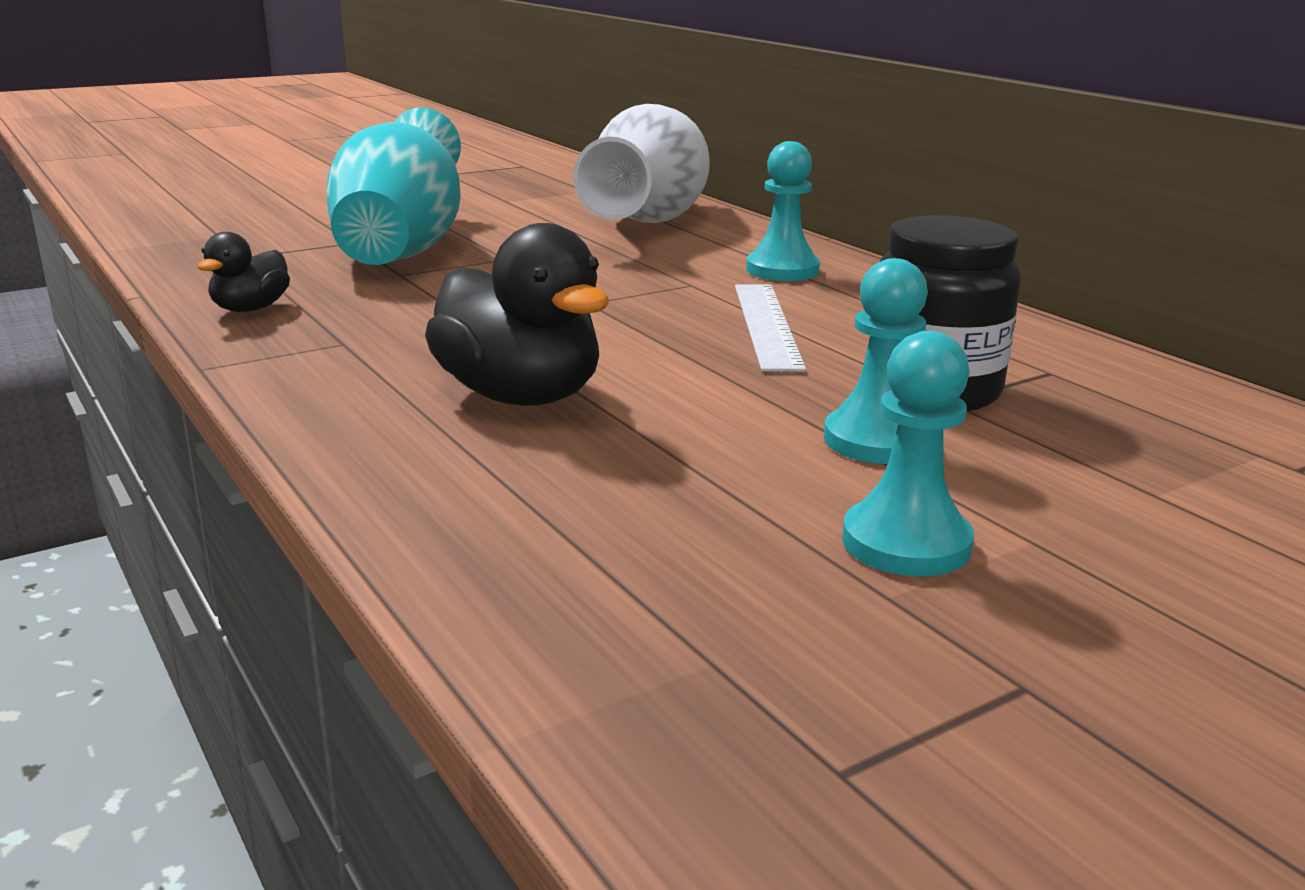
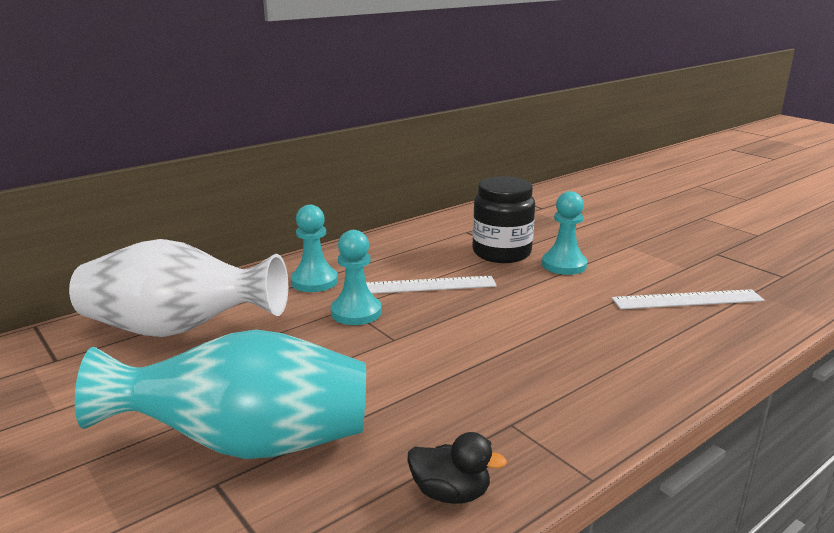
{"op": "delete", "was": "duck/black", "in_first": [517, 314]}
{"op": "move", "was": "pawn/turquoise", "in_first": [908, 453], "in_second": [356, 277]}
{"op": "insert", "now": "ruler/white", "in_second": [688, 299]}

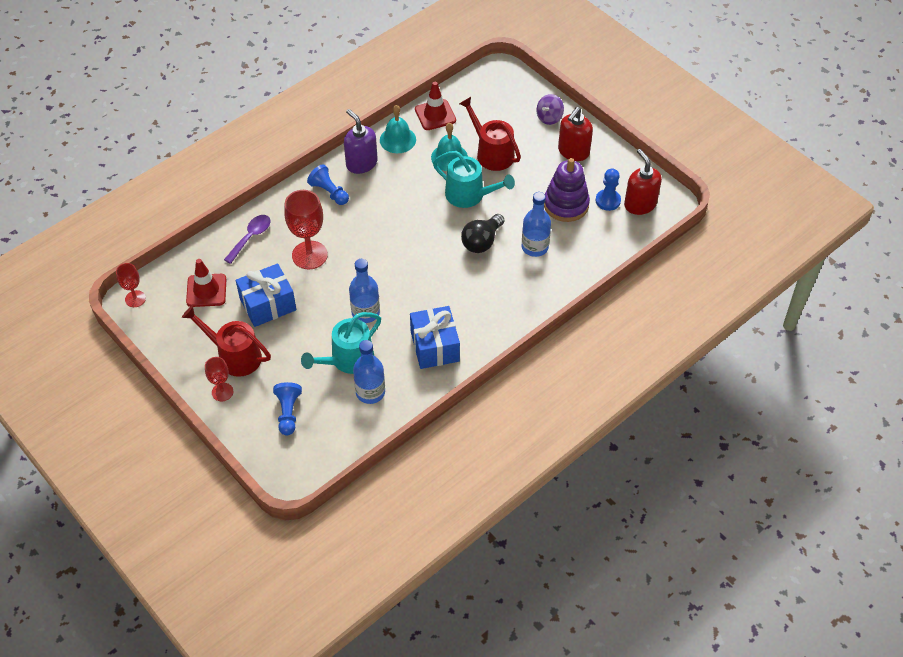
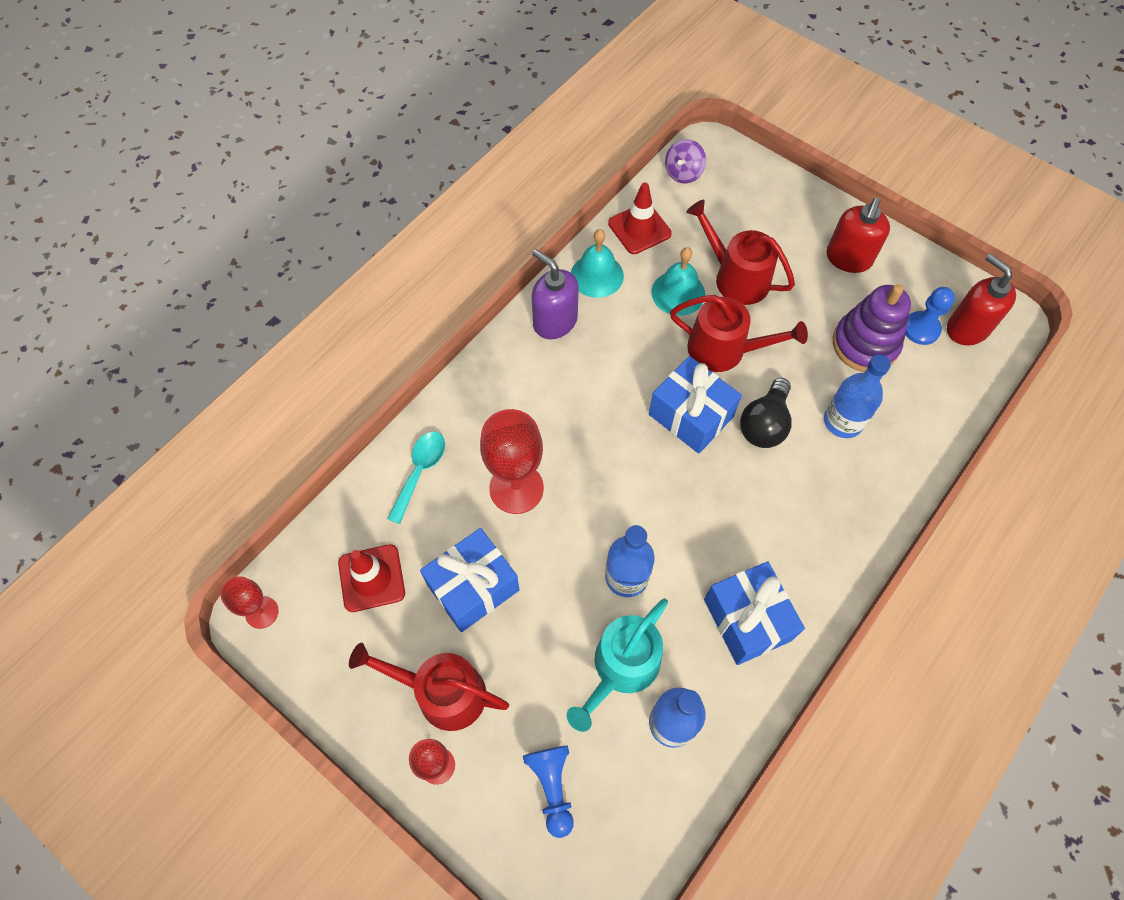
{"op": "move", "was": "spinning top/purple", "in_first": [550, 109], "in_second": [685, 161]}
{"op": "recolor", "was": "watering can/turquoise", "now": "watering can/red", "in_first": [474, 179], "in_second": [739, 333]}
{"op": "delete", "was": "pawn/blue", "in_first": [328, 184]}
{"op": "recolor", "was": "spoon/purple", "now": "spoon/turquoise", "in_first": [247, 239], "in_second": [416, 478]}
{"op": "insert", "now": "gift/blue", "in_second": [695, 405]}

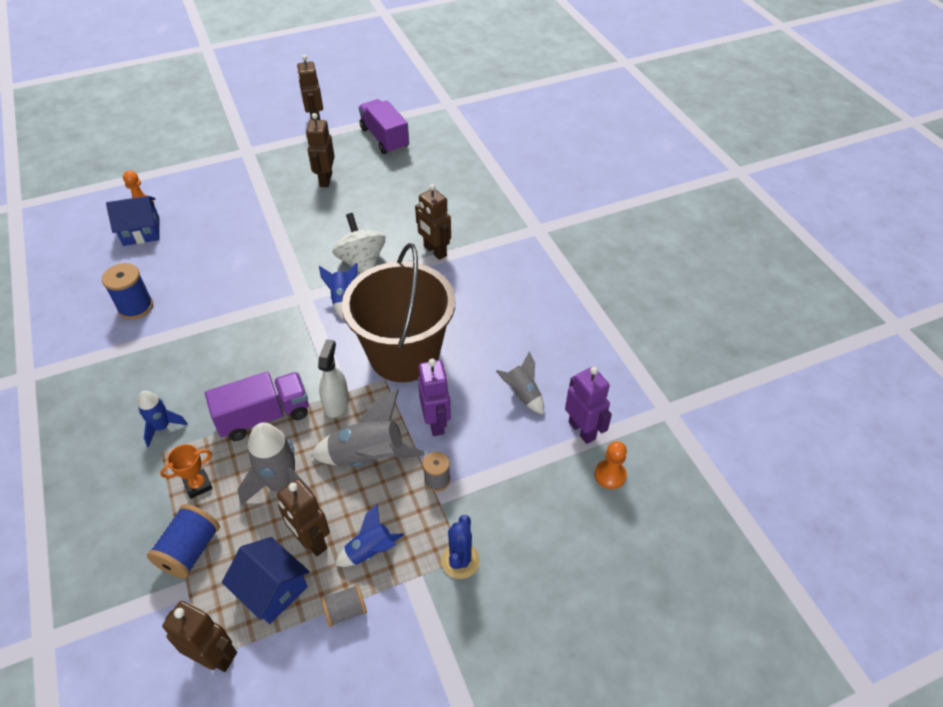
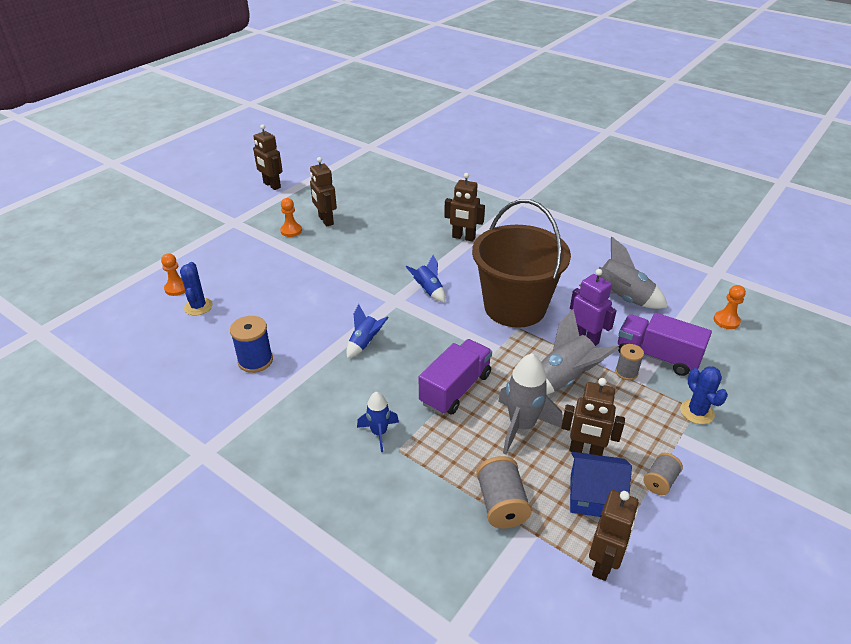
{"op": "move", "was": "truck/purple", "in_first": [384, 126], "in_second": [665, 344]}
{"op": "replace", "was": "house/blue", "now": "cactus/blue", "in_first": [133, 221], "in_second": [196, 288]}
{"op": "delete", "was": "spinning top/white", "in_first": [358, 243]}
{"op": "delete", "was": "spray bottle/white", "in_first": [333, 378]}
{"op": "resize", "was": "rocket/grey", "in_first": [520, 383], "in_second": [623, 273], "ratio": 1.68}
{"op": "delete", "was": "robot/purple", "in_first": [588, 405]}
{"op": "delete", "was": "trophy/orange", "in_first": [186, 471]}
{"op": "recolor", "was": "spool/blue", "now": "spool/grey", "in_first": [183, 541], "in_second": [504, 492]}
{"op": "move", "was": "rocket/blue", "in_first": [369, 535], "in_second": [367, 331]}
{"op": "rotate", "was": "robot/brown", "in_first": [199, 636], "in_second": [614, 535], "clockwise": 120}
{"op": "insert", "now": "pawn/orange", "in_second": [291, 217]}

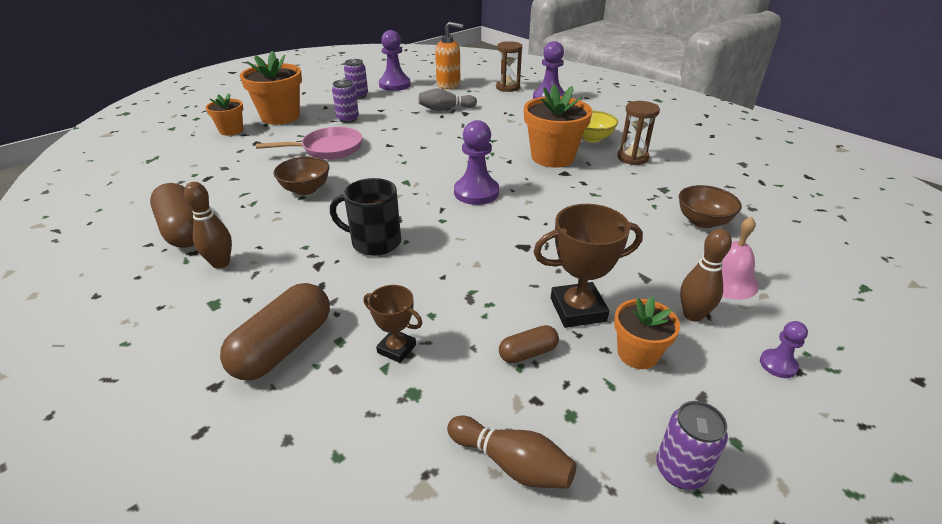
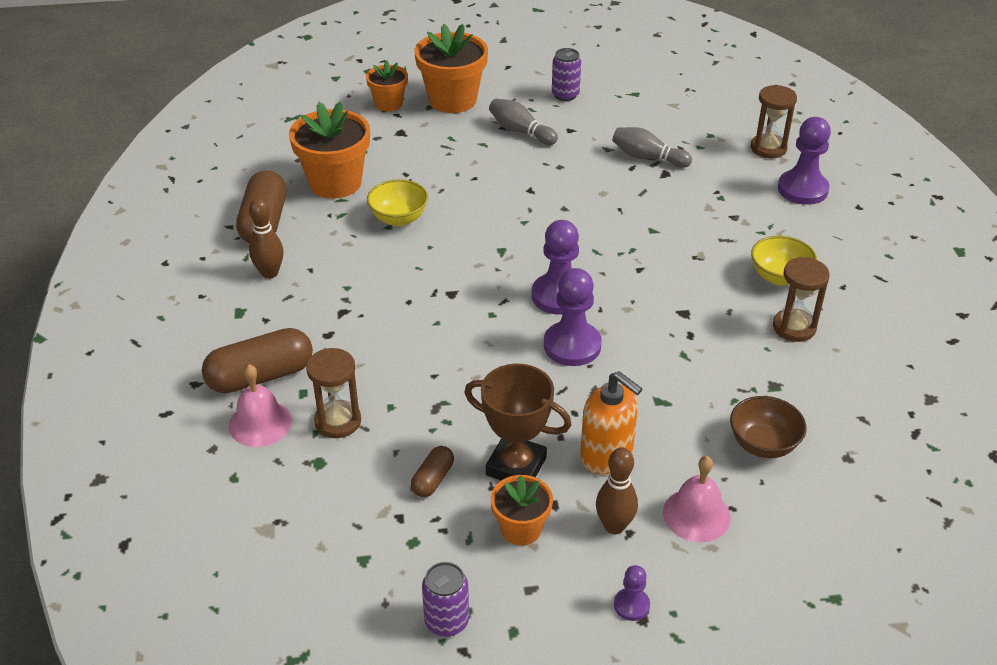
{"op": "move", "was": "soap dispenser/orange", "in_first": [449, 55], "in_second": [611, 423]}
{"op": "move", "was": "pawn/purple", "in_first": [395, 60], "in_second": [573, 317]}
{"op": "replace", "was": "can/purple", "now": "bowling pin/grey", "in_first": [345, 101], "in_second": [523, 122]}
{"op": "move", "was": "flower pot/orange", "in_first": [558, 126], "in_second": [329, 150]}
{"op": "delete", "was": "pan/pink", "in_first": [309, 143]}
{"op": "recolor", "was": "bowl/brown", "now": "bowl/yellow", "in_first": [301, 176], "in_second": [397, 202]}
{"op": "delete", "was": "mug/black", "in_first": [365, 217]}
{"op": "replace", "was": "trophy/brown", "now": "hourglass/brown", "in_first": [393, 324], "in_second": [333, 393]}
{"op": "rotate", "was": "capsule/brown", "in_first": [529, 344], "in_second": [432, 471], "clockwise": -75}
{"op": "delete", "was": "bowling pin/brown", "in_first": [512, 452]}
{"op": "insert", "now": "bell/pink", "in_second": [260, 405]}

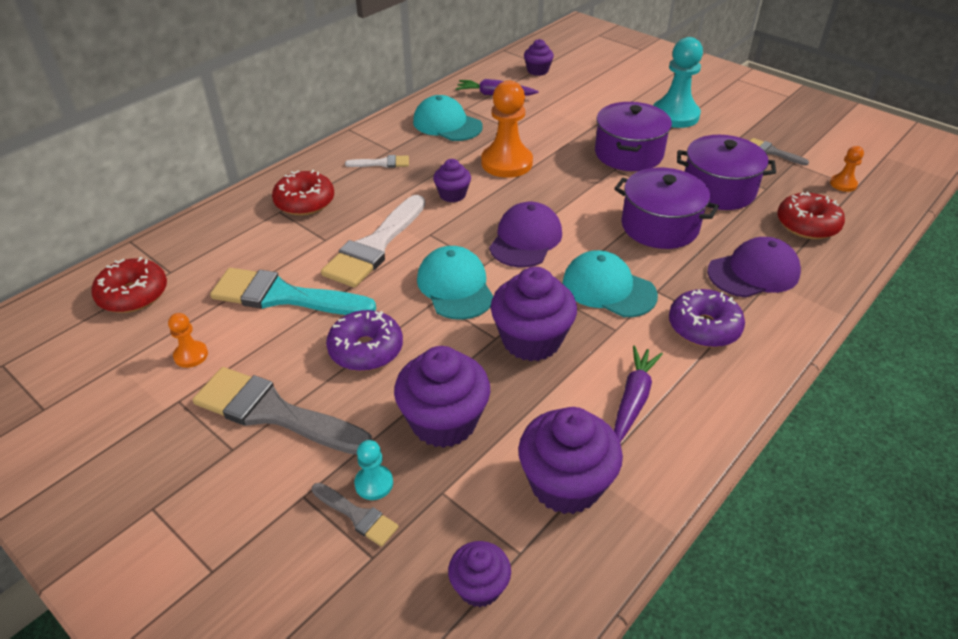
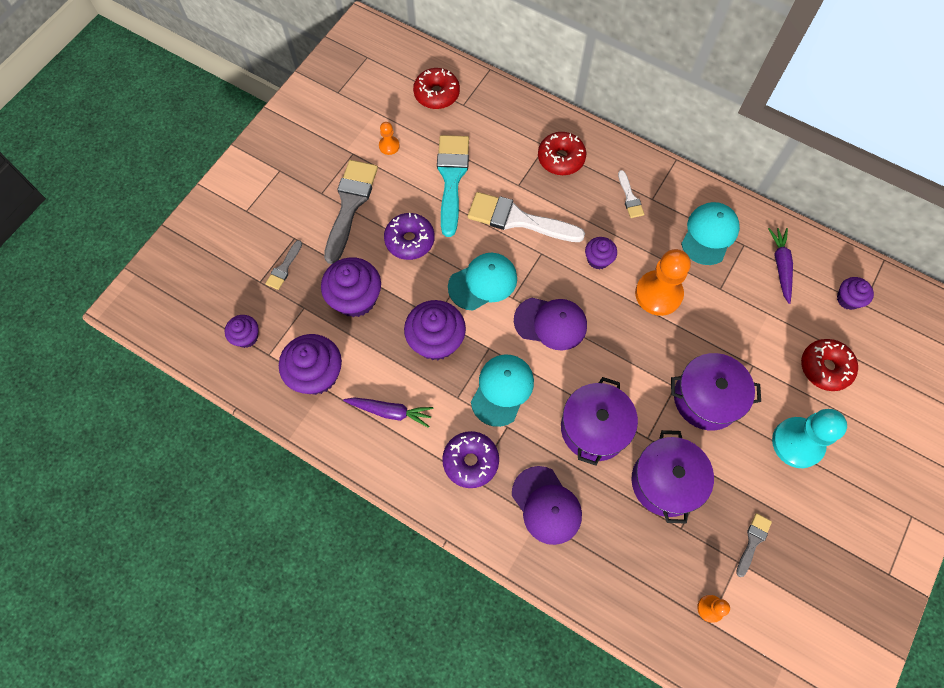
{"op": "move", "was": "donut/red", "in_first": [811, 215], "in_second": [829, 365]}
{"op": "delete", "was": "pawn/turquoise", "in_first": [373, 470]}

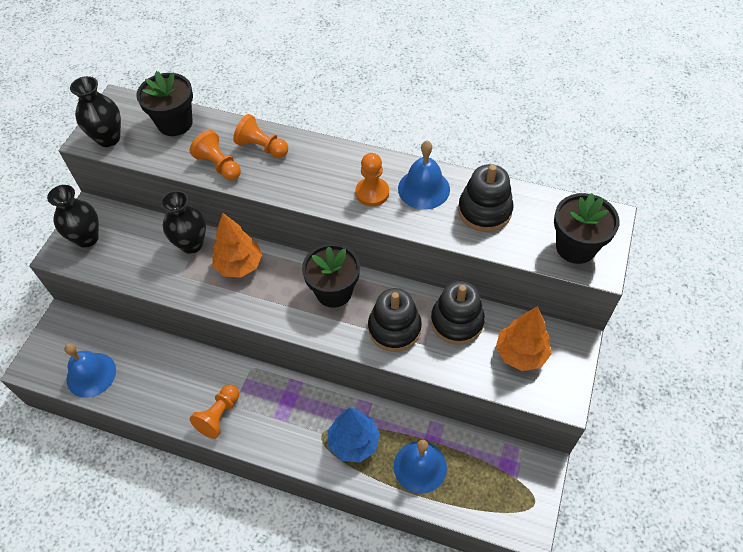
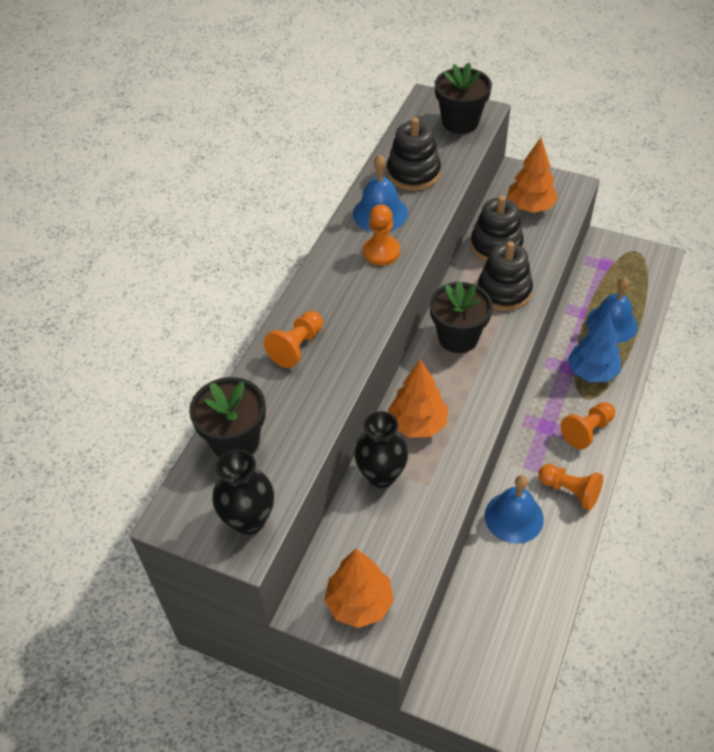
{"op": "move", "was": "pawn/orange", "in_first": [215, 155], "in_second": [587, 425]}
{"op": "replace", "was": "vase/black", "now": "tree/orange", "in_first": [73, 216], "in_second": [359, 588]}
{"op": "move", "was": "bell/blue", "in_first": [90, 370], "in_second": [514, 509]}

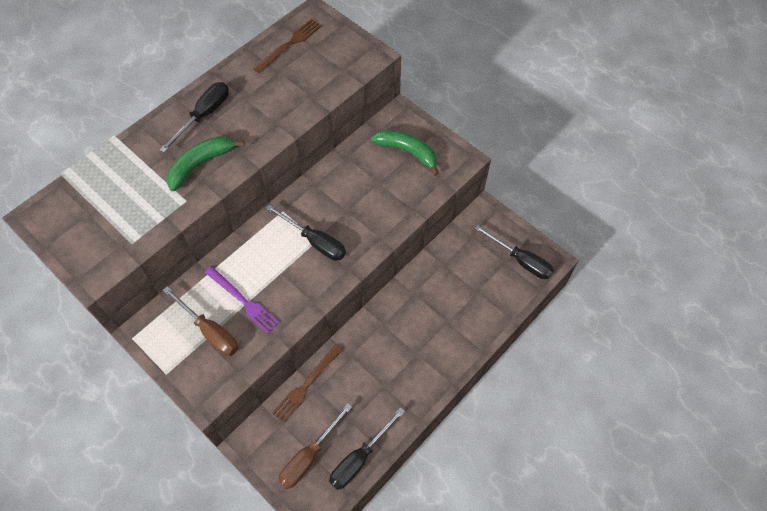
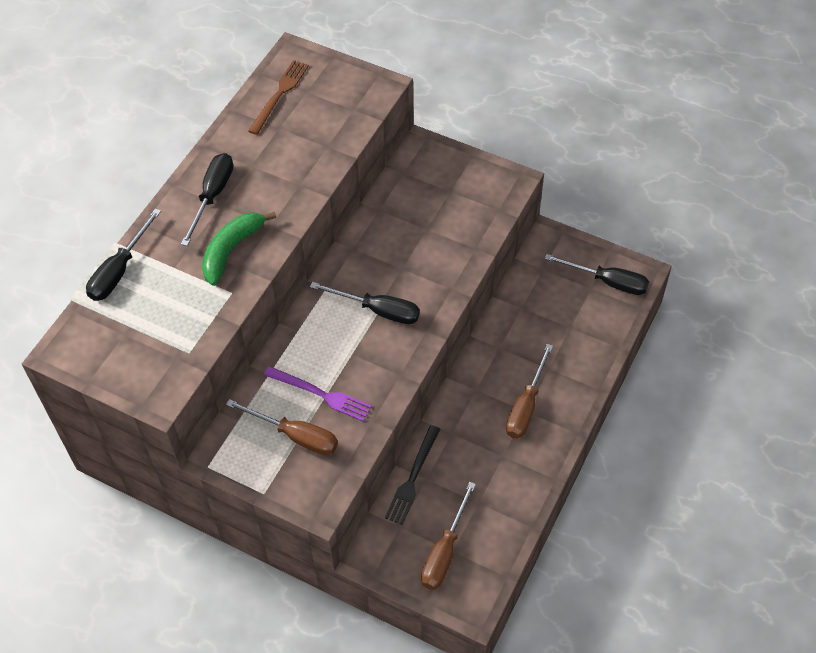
{"op": "delete", "was": "banana/green", "in_first": [405, 153]}
{"op": "recolor", "was": "fork/brown", "now": "fork/black", "in_first": [307, 383], "in_second": [412, 475]}
{"op": "move", "was": "screwdriver/black", "in_first": [367, 449], "in_second": [123, 254]}
{"op": "insert", "now": "screwdriver/brown", "in_second": [529, 391]}

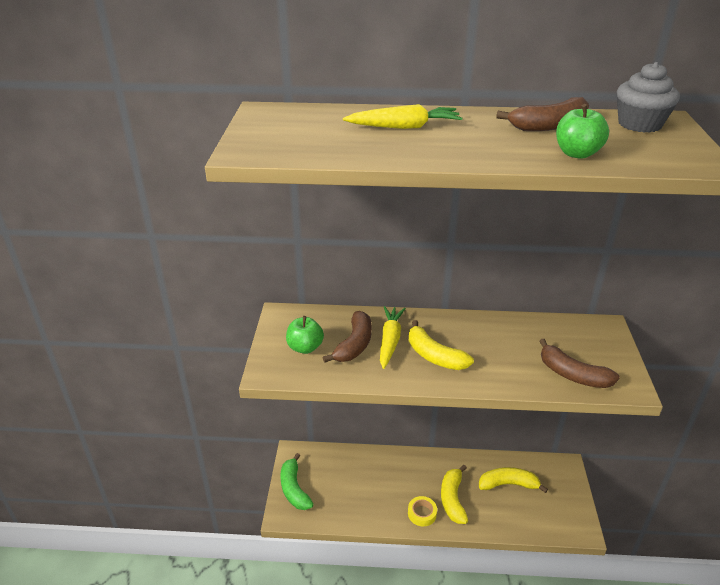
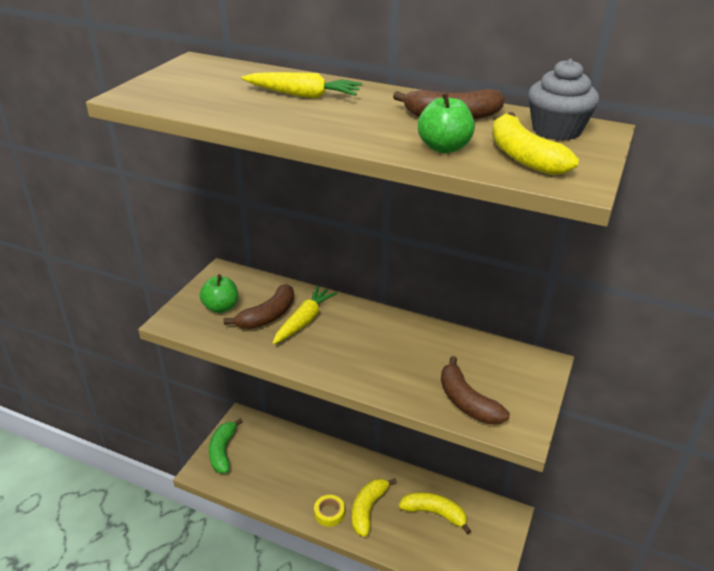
{"op": "move", "was": "banana/yellow", "in_first": [441, 345], "in_second": [535, 143]}

